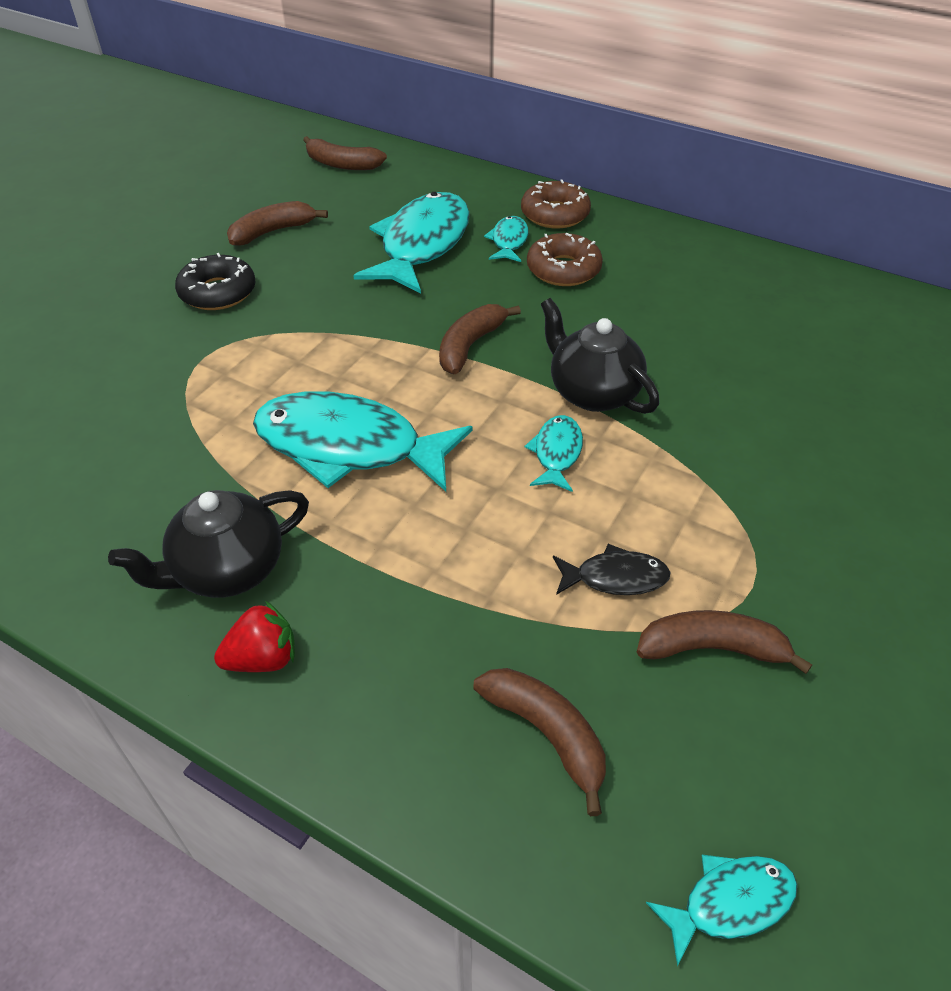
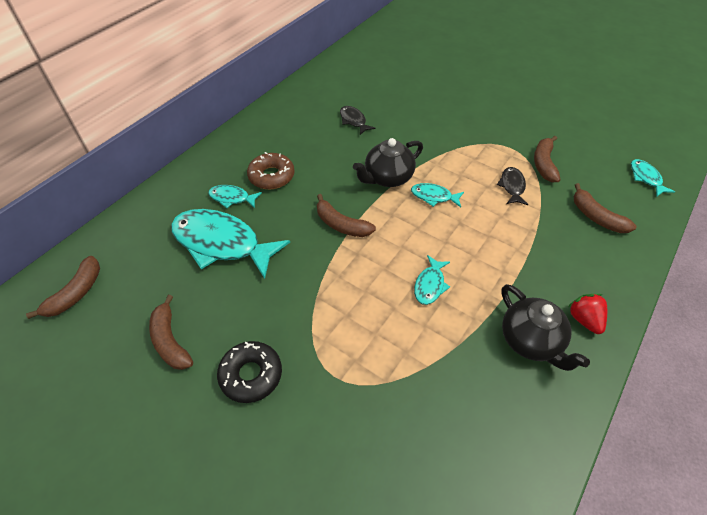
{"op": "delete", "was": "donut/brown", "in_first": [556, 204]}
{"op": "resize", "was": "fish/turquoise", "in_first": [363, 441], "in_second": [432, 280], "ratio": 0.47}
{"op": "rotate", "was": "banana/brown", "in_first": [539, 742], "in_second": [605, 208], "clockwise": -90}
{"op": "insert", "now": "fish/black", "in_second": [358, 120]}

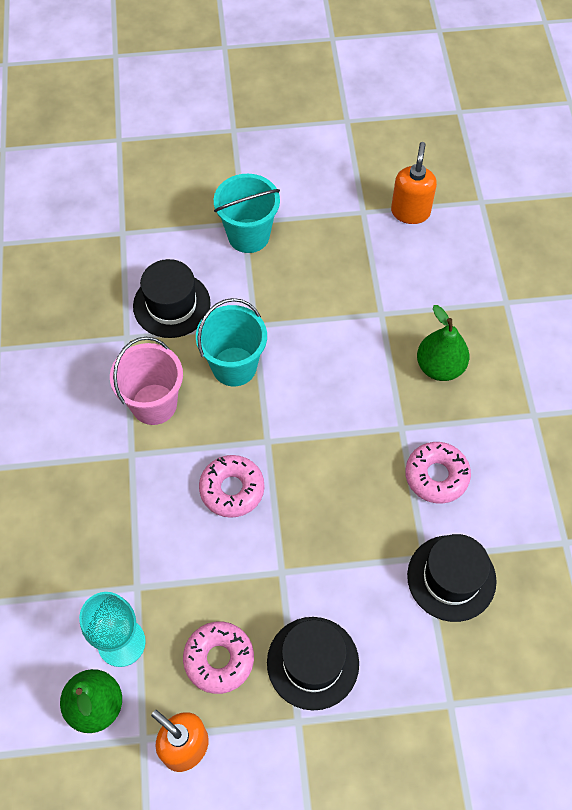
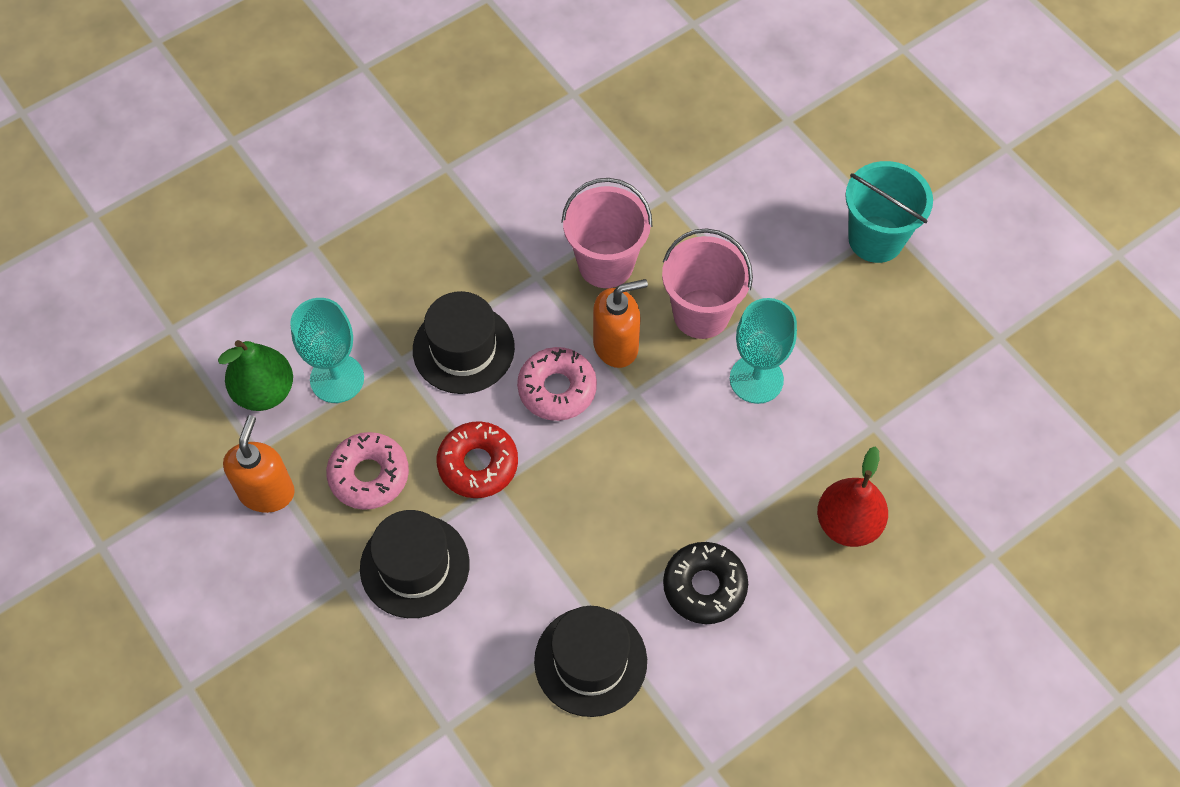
{"op": "move", "was": "soap dispenser/orange", "in_first": [414, 183], "in_second": [620, 323]}
{"op": "move", "was": "hat/black", "in_first": [172, 298], "in_second": [464, 342]}
{"op": "recolor", "was": "bucket/turquoise", "now": "bucket/pink", "in_first": [231, 342], "in_second": [707, 283]}
{"op": "recolor", "was": "pear/green", "now": "pear/red", "in_first": [443, 343], "in_second": [852, 496]}
{"op": "recolor", "was": "donut/pink", "now": "donut/black", "in_first": [438, 473], "in_second": [705, 583]}
{"op": "insert", "now": "goblet/turquoise", "in_second": [763, 351]}
{"op": "insert", "now": "donut/red", "in_second": [477, 459]}

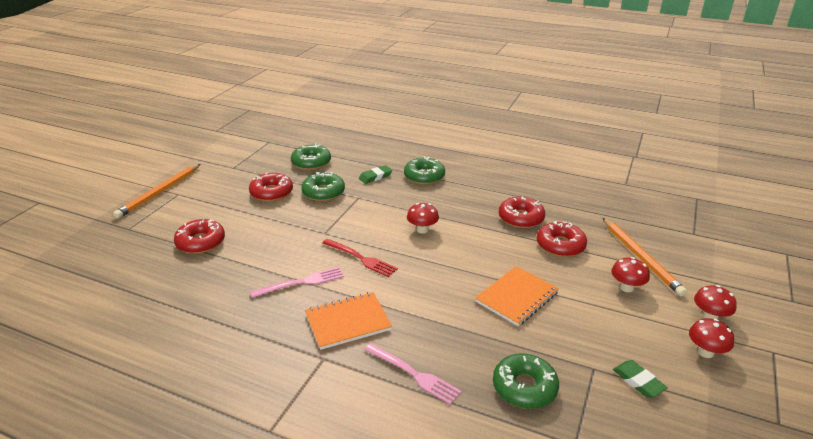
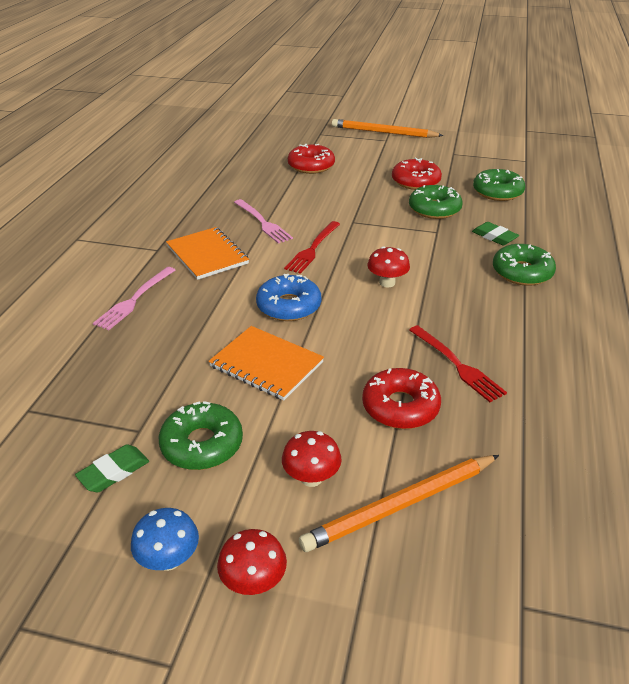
{"op": "replace", "was": "donut/red", "now": "fork/red", "in_first": [522, 212], "in_second": [458, 363]}
{"op": "recolor", "was": "mushroom/red", "now": "mushroom/blue", "in_first": [711, 338], "in_second": [165, 539]}
{"op": "move", "was": "donut/green", "in_first": [526, 381], "in_second": [201, 435]}
{"op": "insert", "now": "donut/blue", "in_second": [288, 297]}

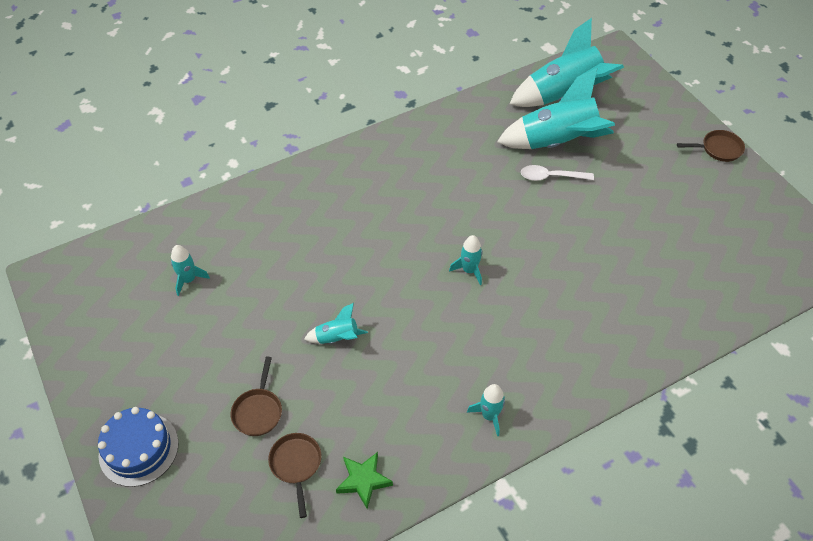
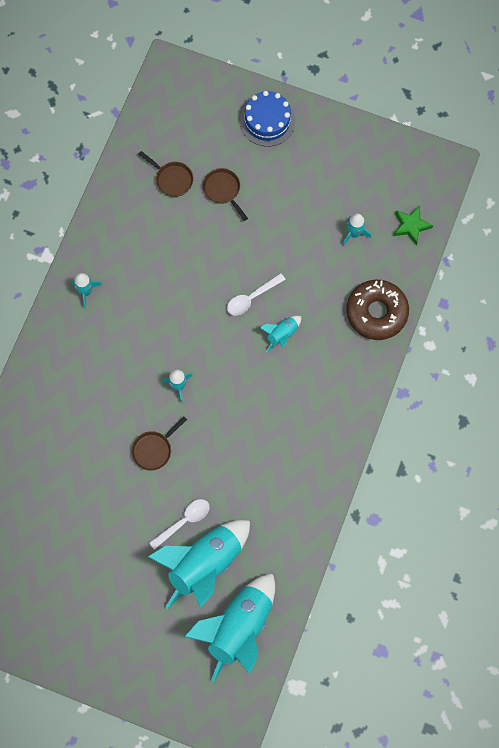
{"op": "move", "was": "pan/brown", "in_first": [711, 146], "in_second": [159, 443]}
{"op": "move", "was": "rocket/turquoise", "in_first": [336, 323], "in_second": [280, 334]}
{"op": "move", "was": "star/green", "in_first": [364, 480], "in_second": [413, 225]}
{"op": "insert", "now": "spoon/white", "in_second": [256, 294]}
{"op": "insert", "now": "donut/brown", "in_second": [377, 309]}

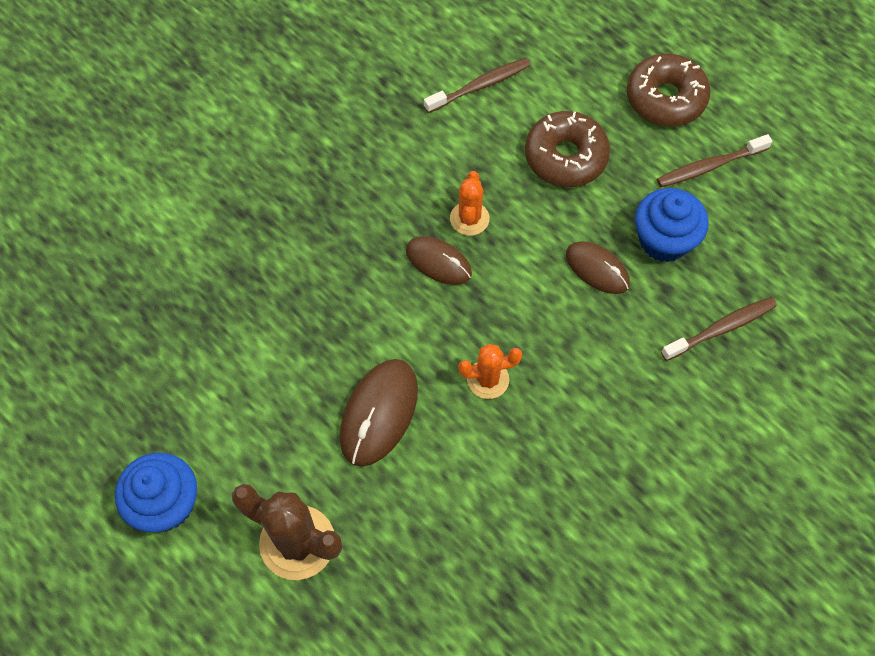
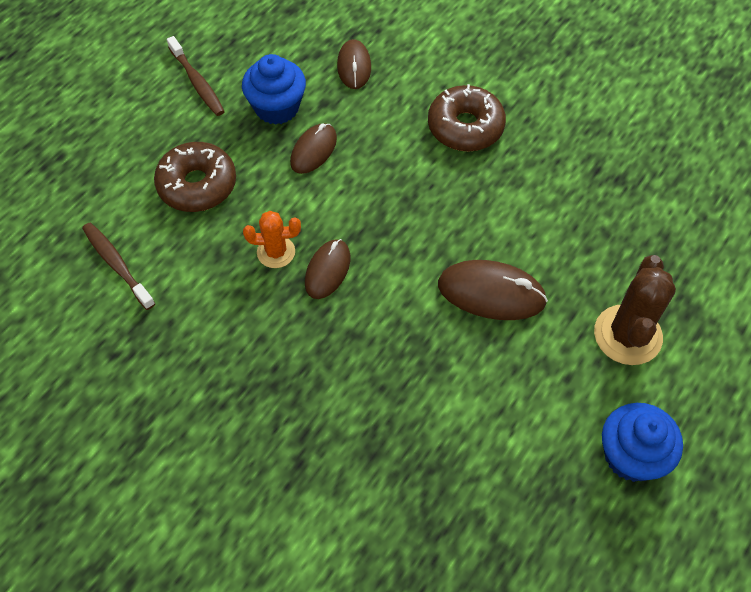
{"op": "move", "was": "donut/brown", "in_first": [668, 89], "in_second": [467, 117]}
{"op": "replace", "was": "toothbrush/brown", "now": "mouse/brown", "in_first": [719, 329], "in_second": [354, 64]}
{"op": "delete", "was": "cactus/orange", "in_first": [490, 371]}

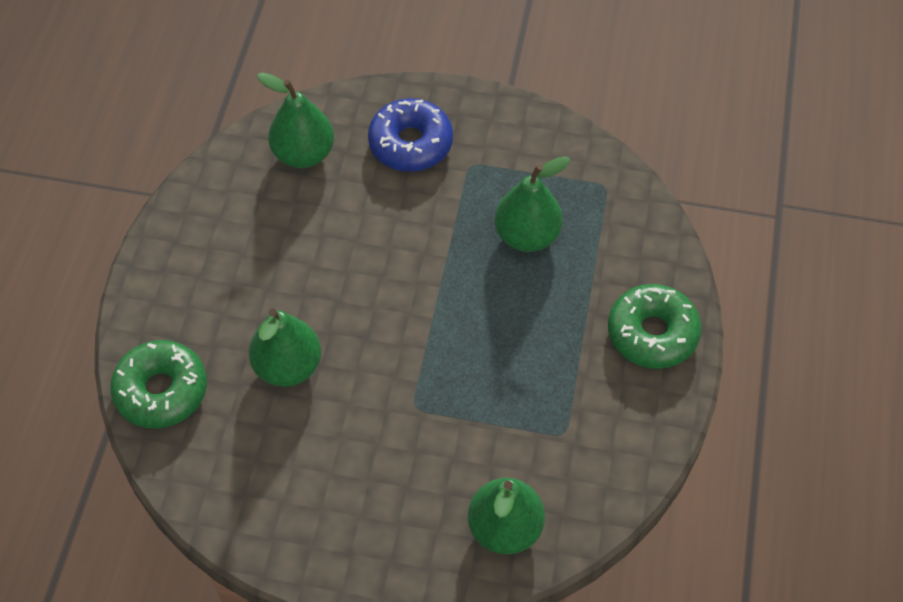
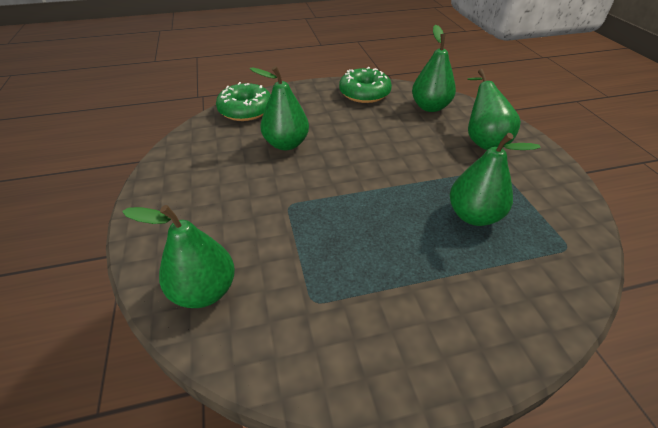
{"op": "replace", "was": "donut/blue", "now": "pear/green", "in_first": [410, 135], "in_second": [494, 109]}
{"op": "move", "was": "donut/green", "in_first": [654, 326], "in_second": [365, 85]}

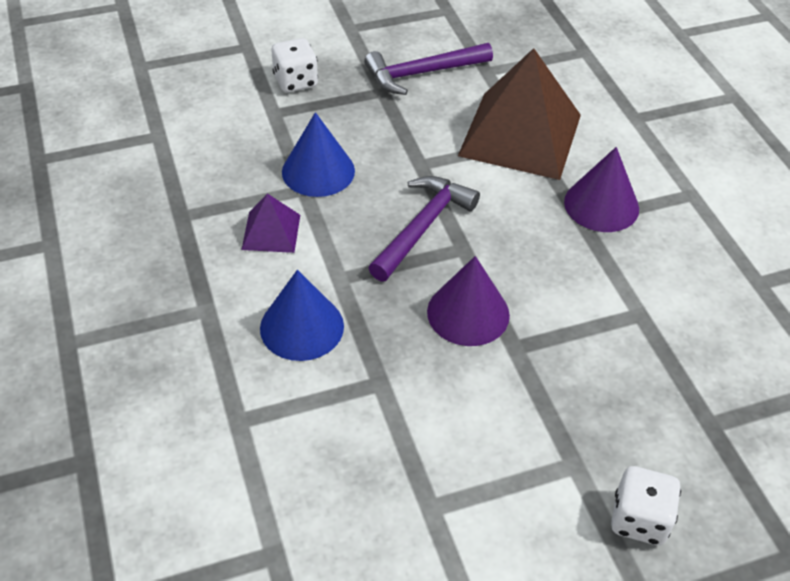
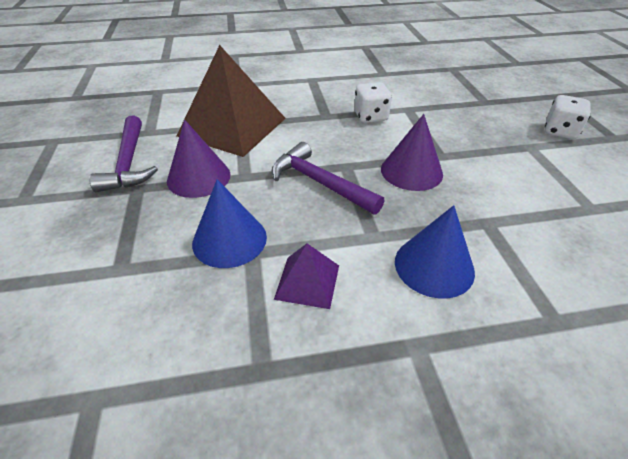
{"op": "move", "was": "dice/white", "in_first": [295, 65], "in_second": [373, 102]}
{"op": "move", "was": "cone/purple", "in_first": [601, 189], "in_second": [199, 158]}

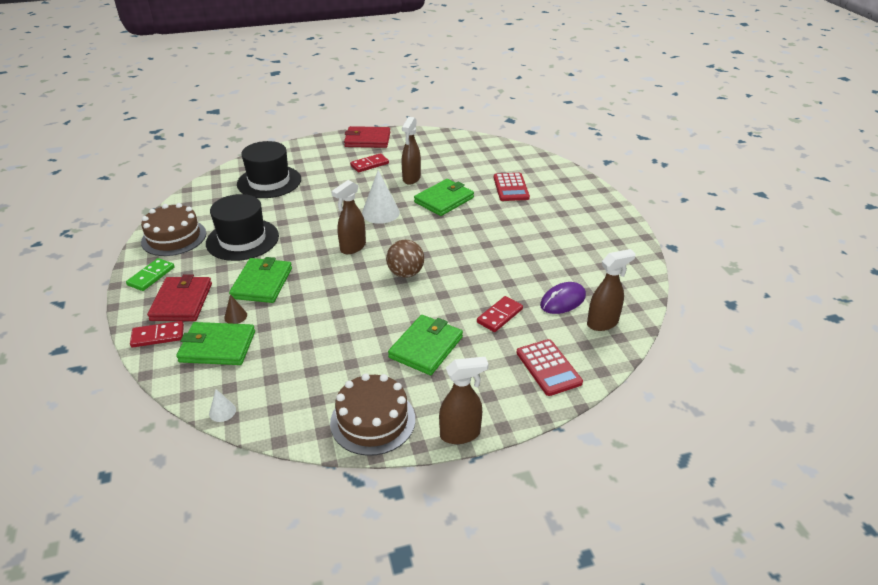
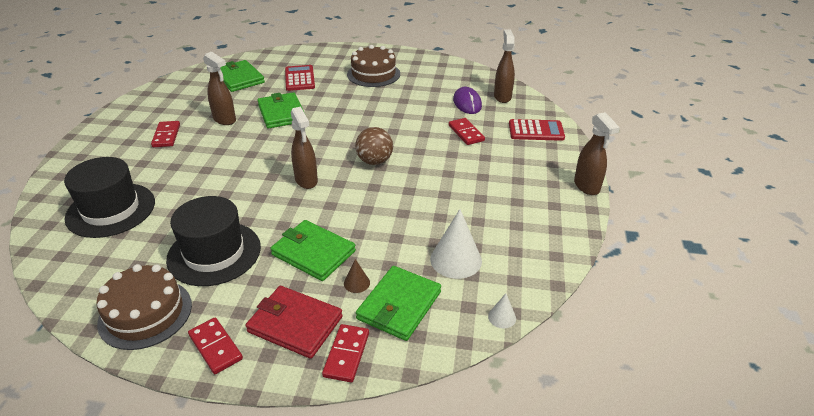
{"op": "delete", "was": "wallet/red", "in_first": [367, 137]}
{"op": "move", "was": "cone/white", "in_first": [381, 197], "in_second": [456, 244]}
{"op": "rotate", "was": "calculator/red", "in_first": [512, 187], "in_second": [300, 78], "clockwise": -120}
{"op": "recolor", "was": "domino/green", "now": "domino/red", "in_first": [150, 274], "in_second": [215, 346]}
{"op": "move", "was": "wallet/green", "in_first": [425, 345], "in_second": [242, 76]}
{"op": "rotate", "was": "spray bottle/brown", "in_first": [463, 400], "in_second": [597, 153], "clockwise": 150}
{"op": "move", "was": "cake/brown", "in_first": [372, 414], "in_second": [373, 66]}

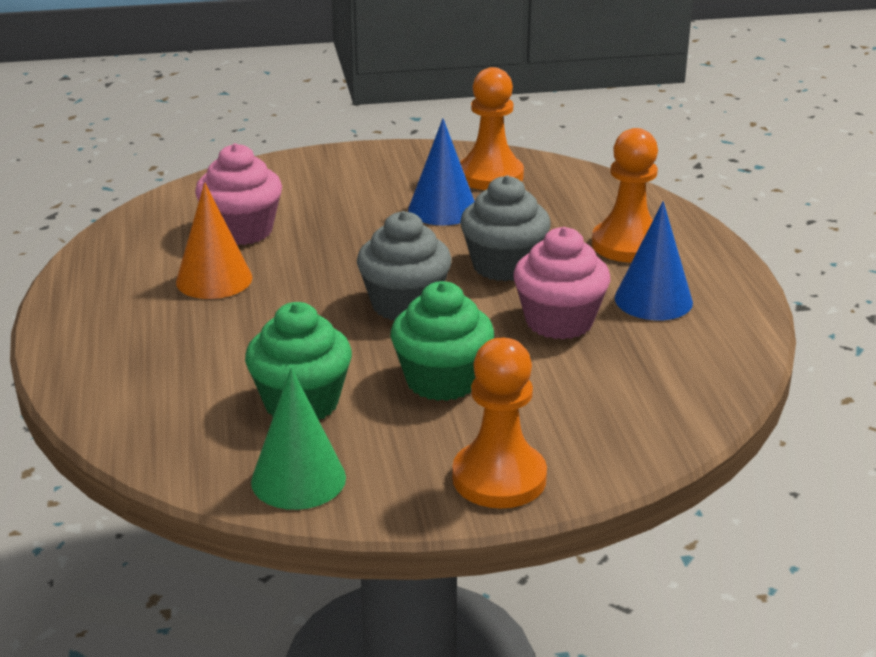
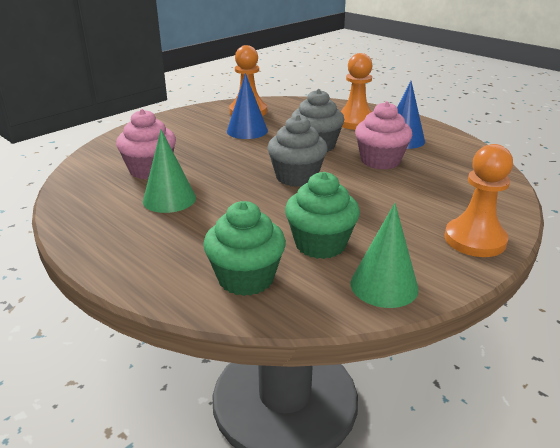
{"op": "recolor", "was": "cone/orange", "now": "cone/green", "in_first": [214, 240], "in_second": [169, 171]}
{"op": "move", "was": "cupcake/green", "in_first": [442, 341], "in_second": [244, 248]}

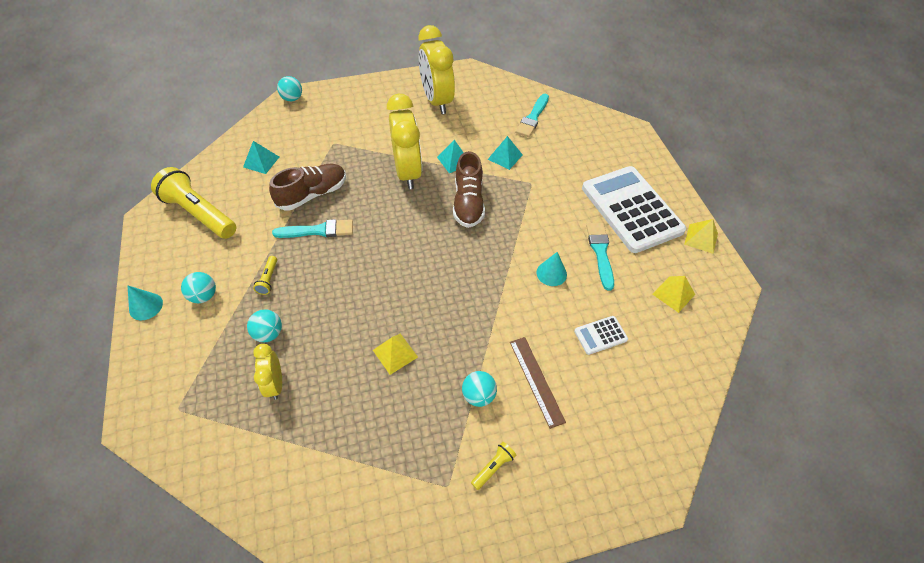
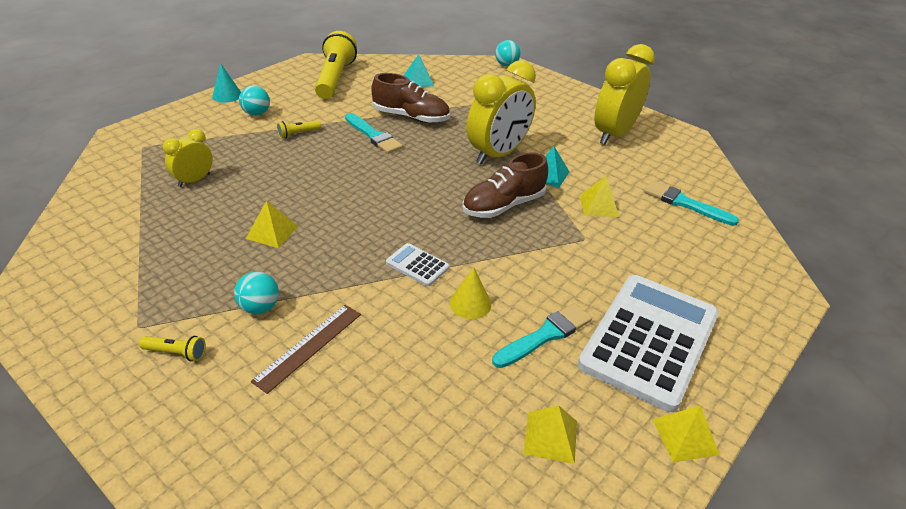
{"op": "rotate", "was": "brush/turquoise", "in_first": [532, 115], "in_second": [691, 203], "clockwise": 45}
{"op": "recolor", "was": "pyramid/turquoise", "now": "pyramid/yellow", "in_first": [505, 153], "in_second": [599, 196]}
{"op": "recolor", "was": "cone/turquoise", "now": "cone/yellow", "in_first": [552, 269], "in_second": [470, 293]}
{"op": "delete", "was": "ball/turquoise", "in_first": [264, 326]}
{"op": "move", "was": "calculator/white", "in_first": [601, 335], "in_second": [417, 264]}

